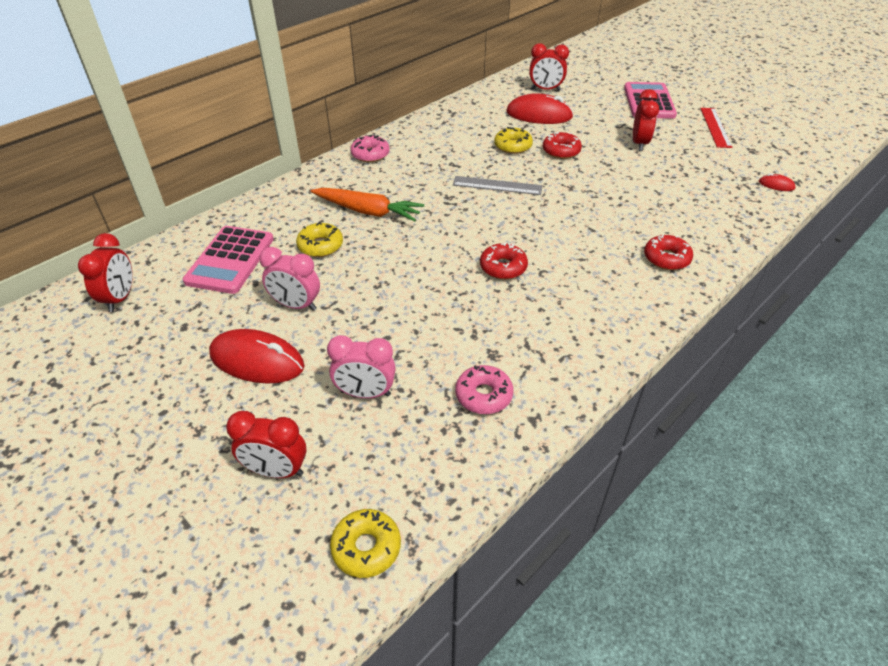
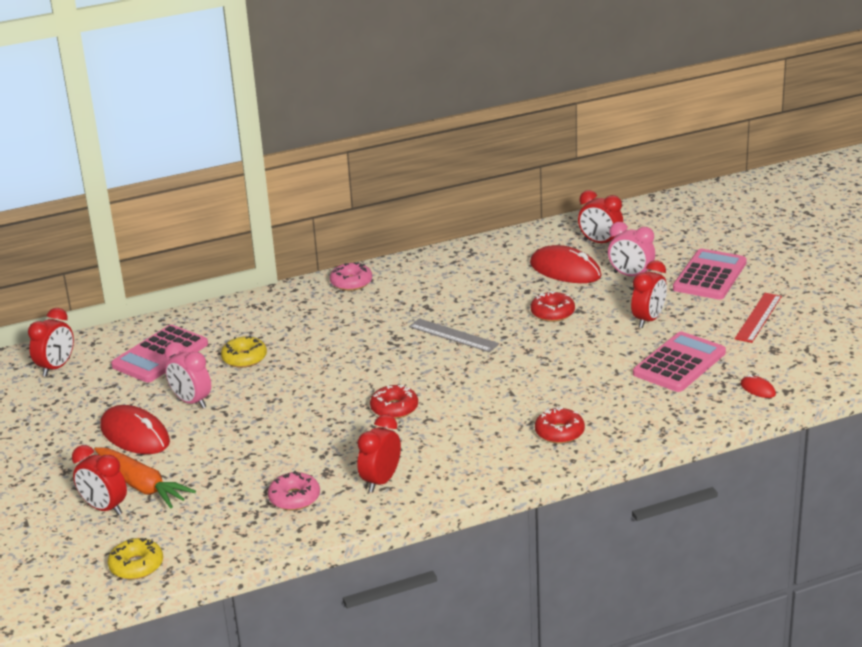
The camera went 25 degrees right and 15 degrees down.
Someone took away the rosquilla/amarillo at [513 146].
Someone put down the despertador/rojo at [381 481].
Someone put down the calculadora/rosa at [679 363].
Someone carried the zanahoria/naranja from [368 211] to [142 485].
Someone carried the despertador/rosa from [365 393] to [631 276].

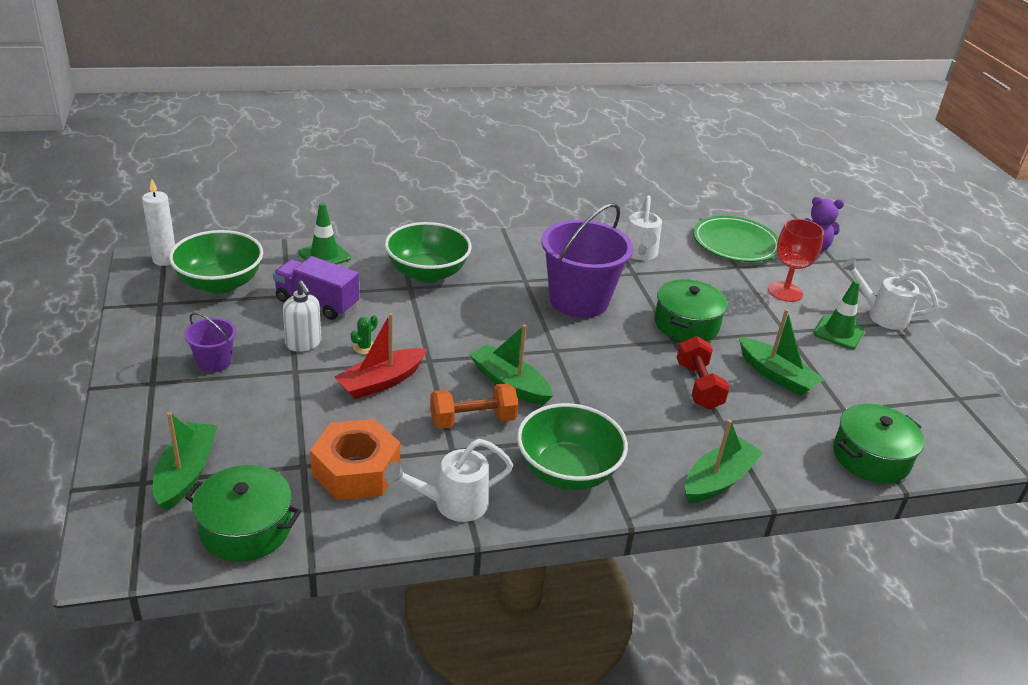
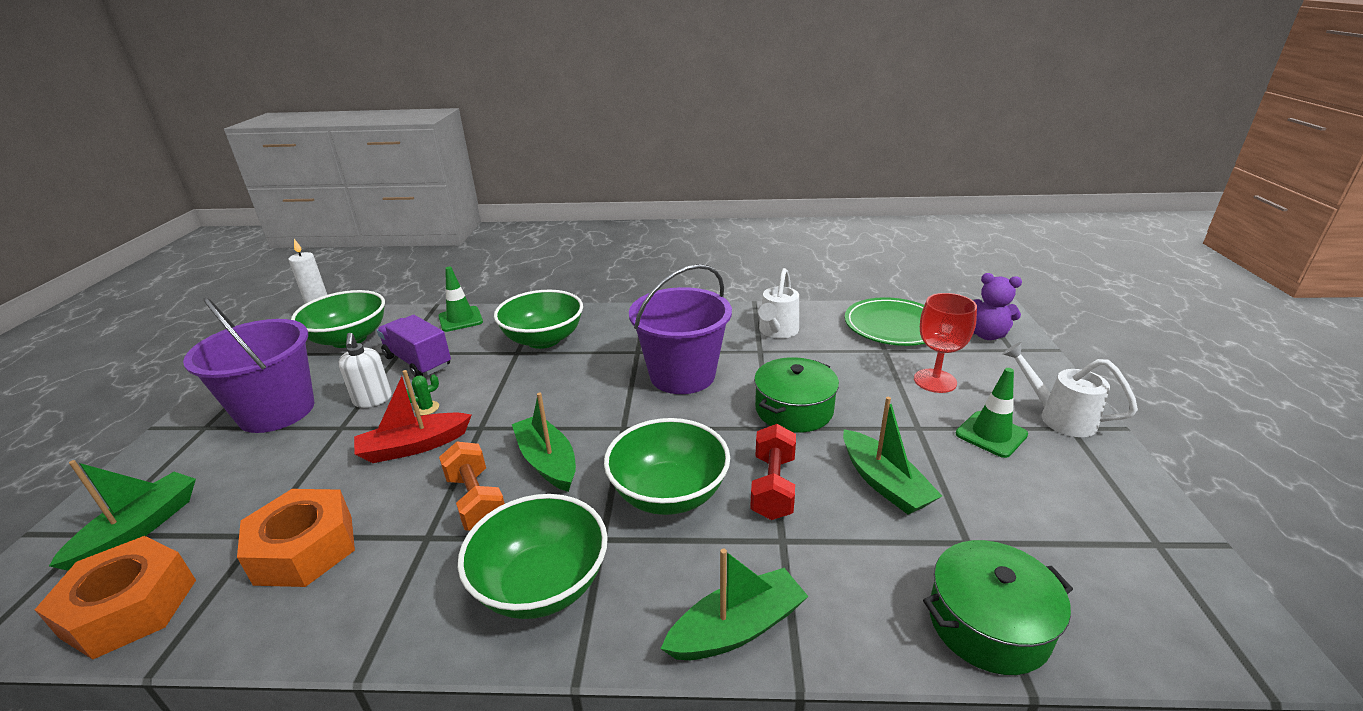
The camera went 20 degrees right and 5 degrees down.
Someone took away the regadera/blanco at [452 504].
Someone put down the cuenco/verde at [669 493].
Someone swapped the olla/verde at [246 528] for the tuerca/naranja at [130 608].
Someone rotated the mancuerna/naranja at [473 420] by 60 degrees clockwise.
Someone scaled the balde/morado at [214 362] by 2.08.

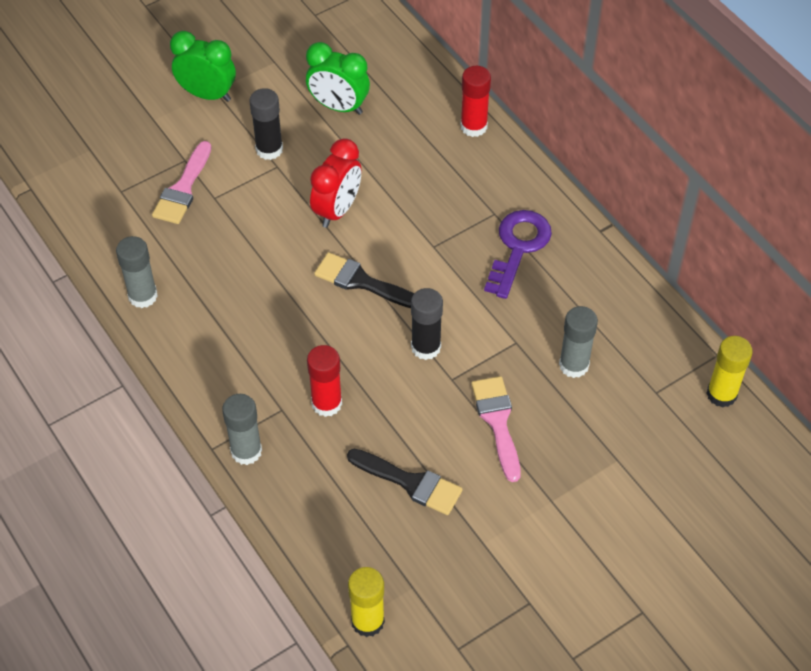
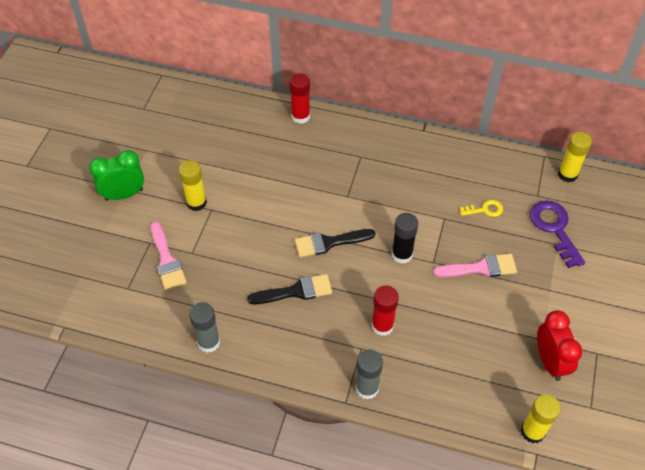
The camera went 40 degrees left and 0 degrees up.
Someone took away the despertador/verde at [338 106].
Someone carried the despertador/rojo from [337 210] to [550 361].
Someone carried the pincel/negro from [410 483] to [296 291].
Someone carried the llave/morado from [518 247] to [554 228].
Someone swapped the barra de pegamento/gris at [574 365] for the llave/amarillo at [485 210].
Someone repainted the barra de pegamento/negro at [269 149], which became the barra de pegamento/amarillo at [196 203].
Someone rotated the pincel/rosa at [497 422] by 135 degrees clockwise.

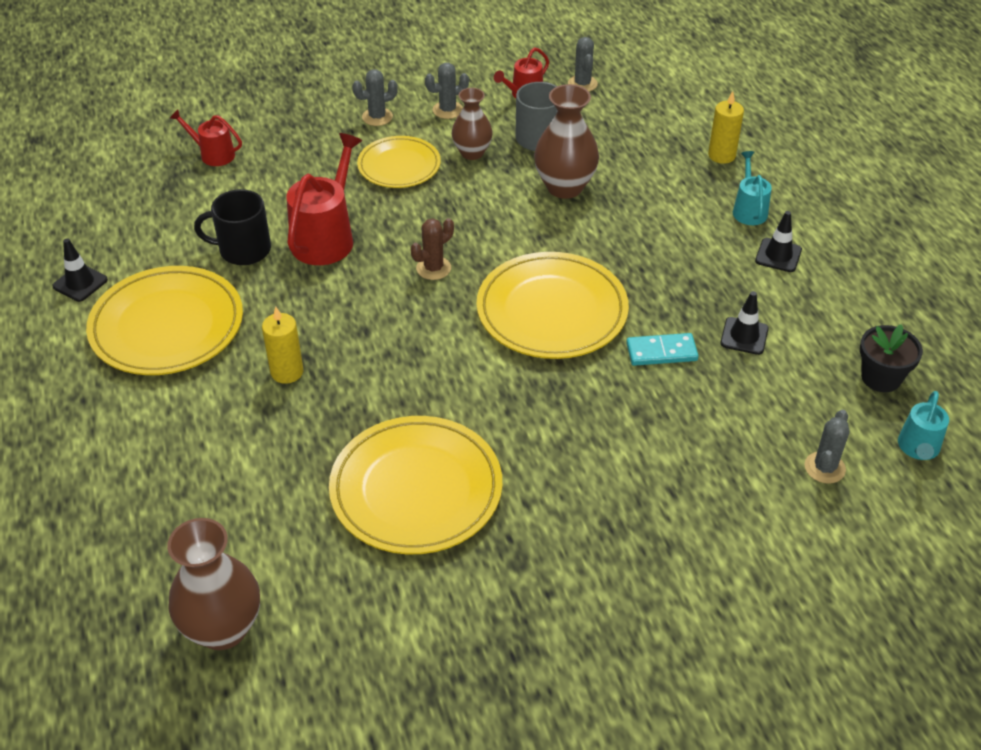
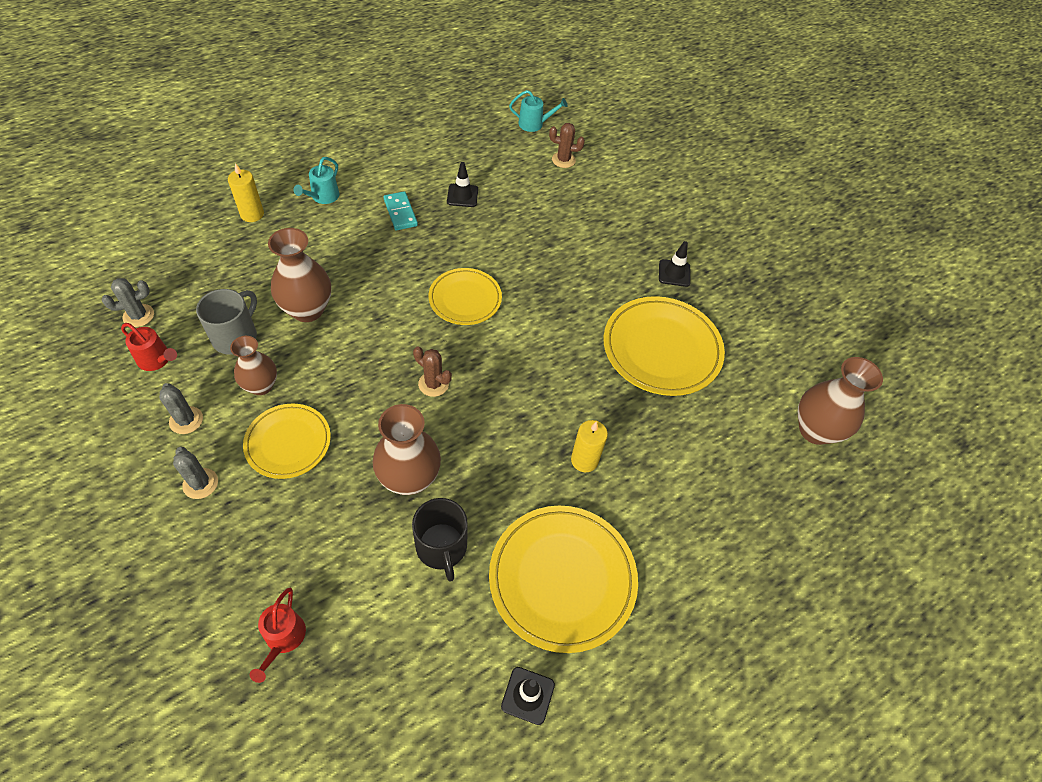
The camera went 110 degrees left and 10 degrees up.
Someone took away the maceta/negro at [881 377].
Someone carried the ficha de dominó/turquesa from [661 352] to [400 212].
Someone carried the cono de tráfico/negro from [778 255] to [674 273].
Someone swapped the regadera/rojo at [326 238] for the florero/marrón at [409 478].
Someone repainted the cactus/gris at [824 468], which became the cactus/marrón at [563 160].
Someone rotated the regadera/turquesa at [749 210] by 45 degrees counterclockwise.
Someone scaled the plato/amarillo at [552 311] by 0.62.

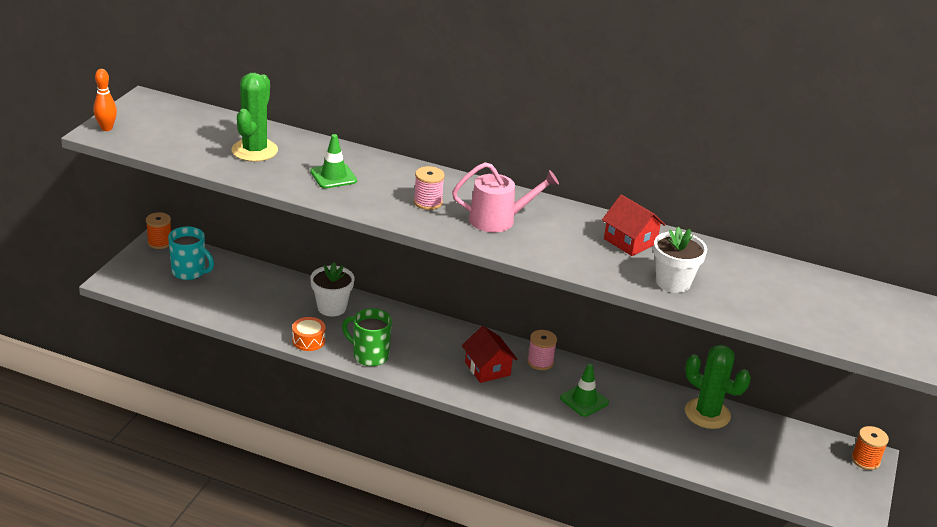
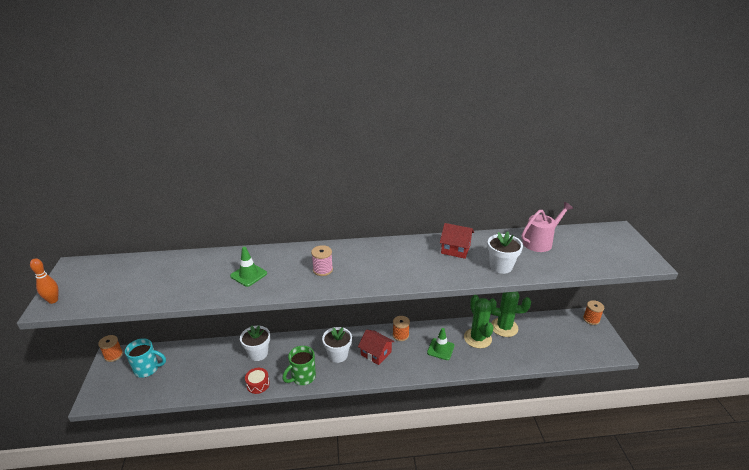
The camera went 25 degrees left and 0 degrees up.
Someone put down the maceta/blanco at [338 355].
Someone carried the cactus/verde from [254 150] to [477 338].
Someone carried the regadera/rosa from [498 220] to [540 242].
Someone repainted the tambor/naranja at [308 340], which became the tambor/rojo at [258 384].
Someone repainted the carrete/rosa at [540 362], which became the carrete/naranja at [400 335].
Someone rotated the taza/verde at [369 355] by 45 degrees counterclockwise.

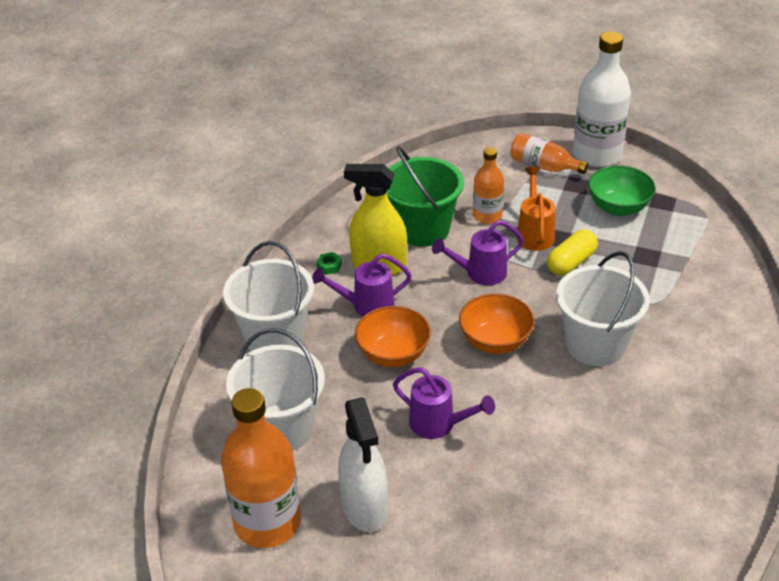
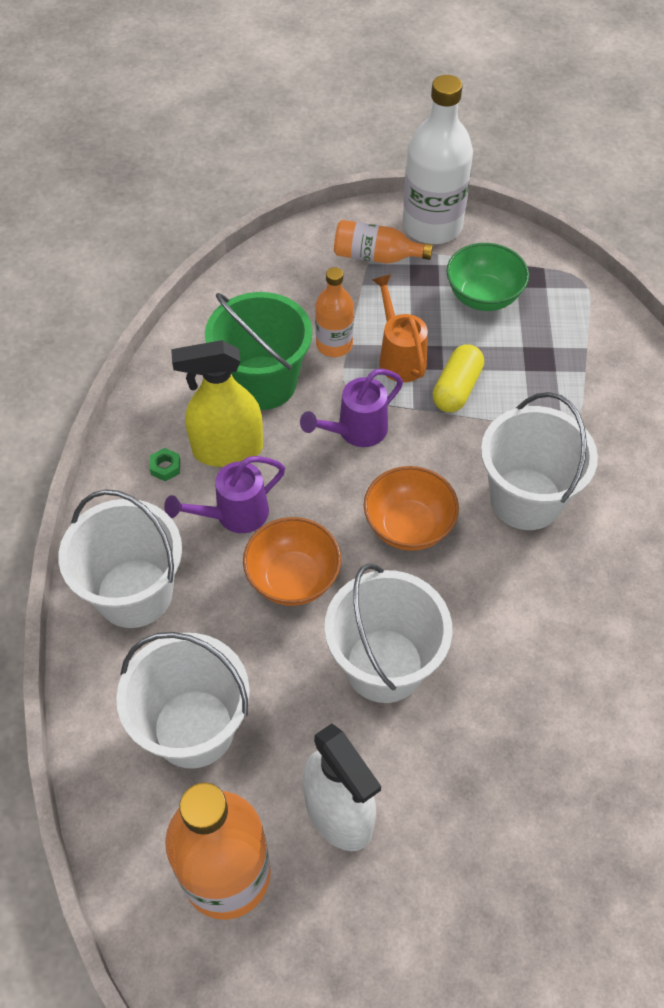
The camera went 20 degrees left and 15 degrees up.
Someone swapped the regadera/morado at [438 424] for the balde/blanco at [384 665].

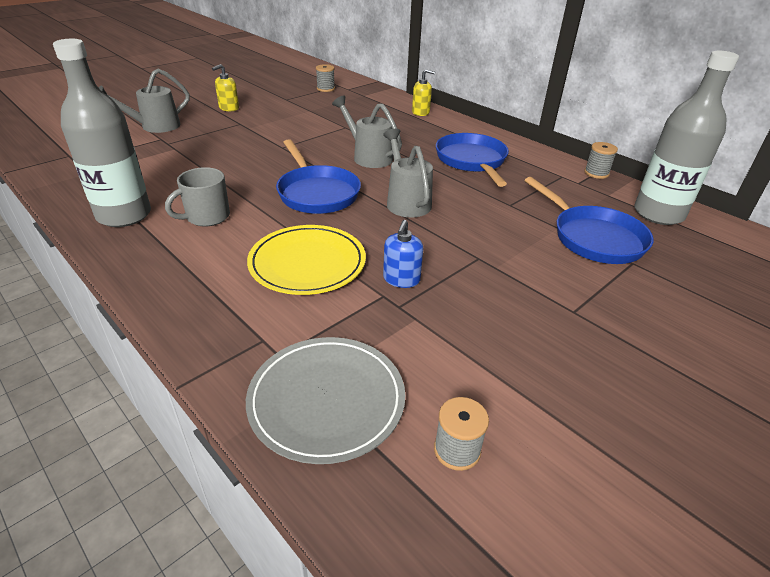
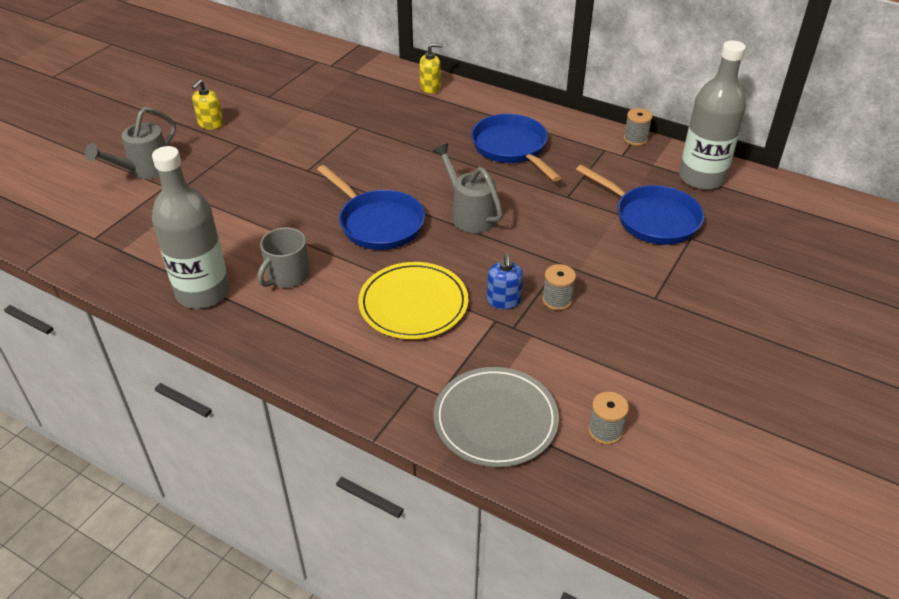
The camera went 15 degrees left and 5 degrees up.
Someone took away the regadera/gris at [368 156].
Someone carried the carrete/gris from [325 89] to [557 300].

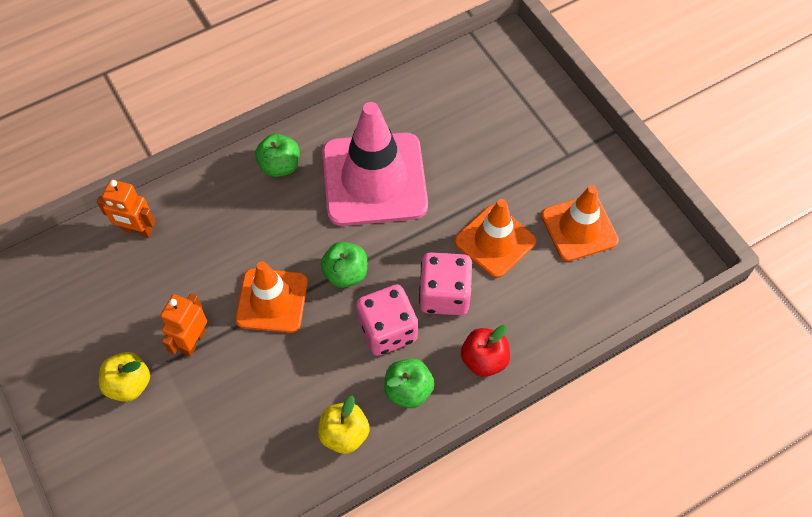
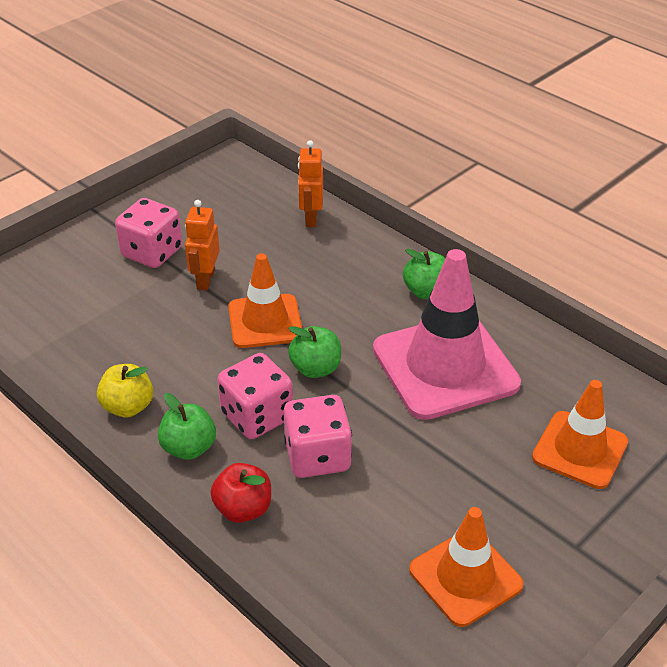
The camera went 75 degrees right and 20 degrees down.
Someone carried the cono de tráfico/naranja from [495 241] to [580 450].
Someone swapped the manzana/amarillo at [129 384] for the dado/rosa at [152 252].
Someone rotated the robot/naranja at [193 341] by 90 degrees counterclockwise.

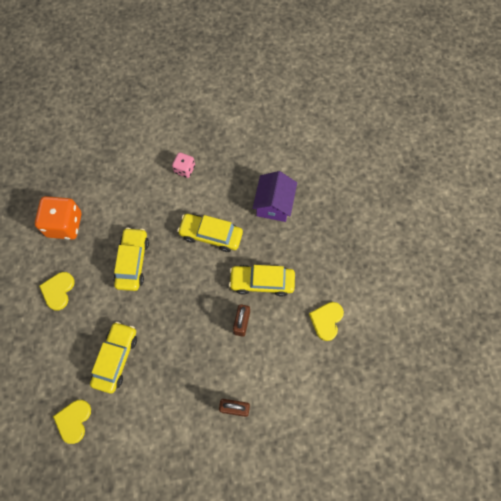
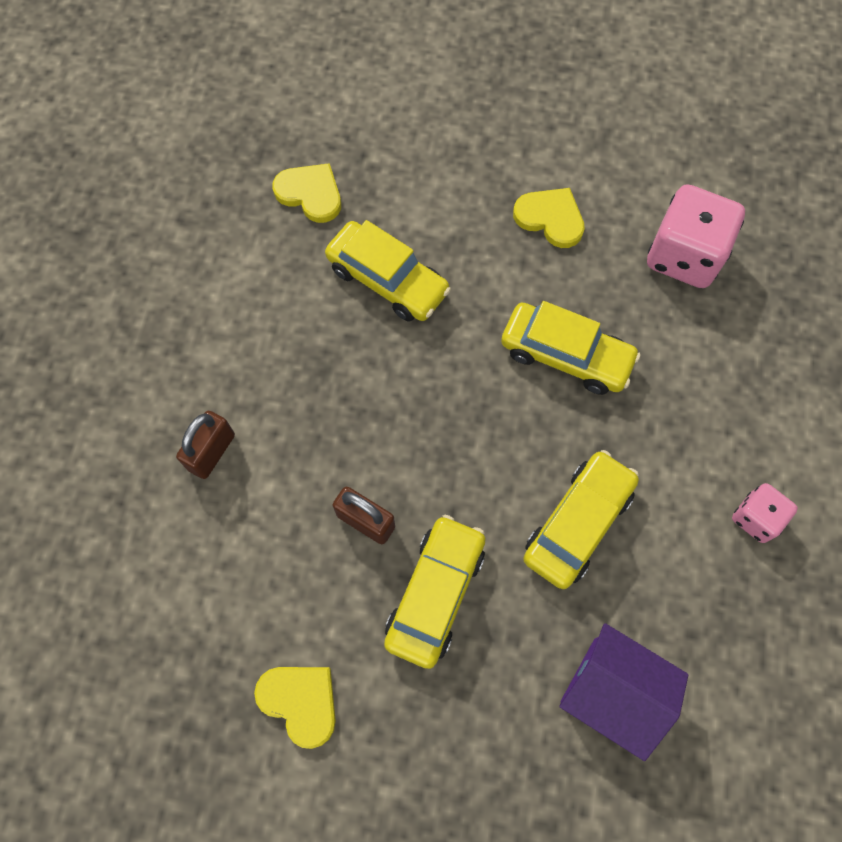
The camera went 110 degrees right and 0 degrees up.
Someone repainted the dado/naranja at [64 225], which became the dado/rosa at [684 256].

